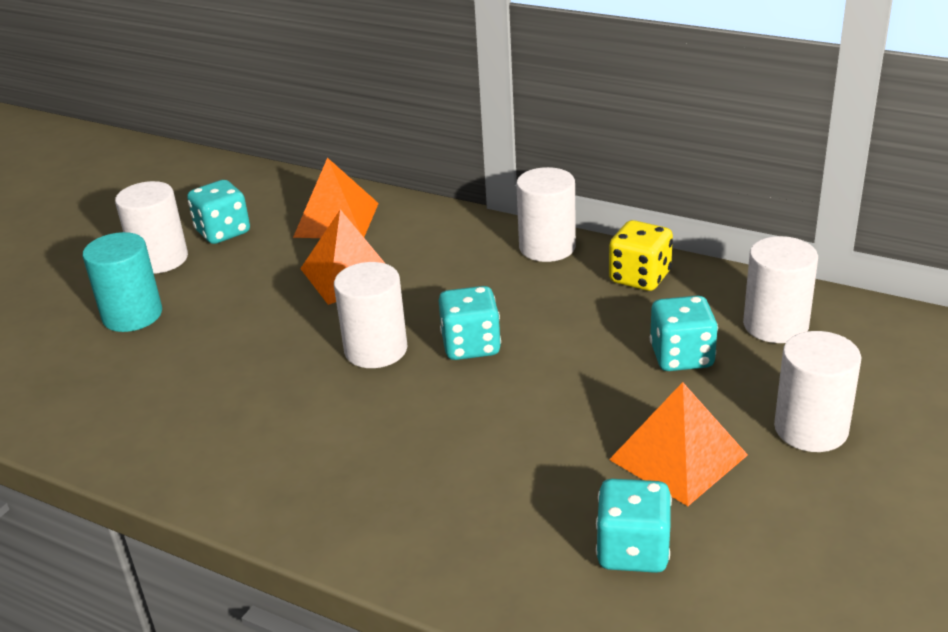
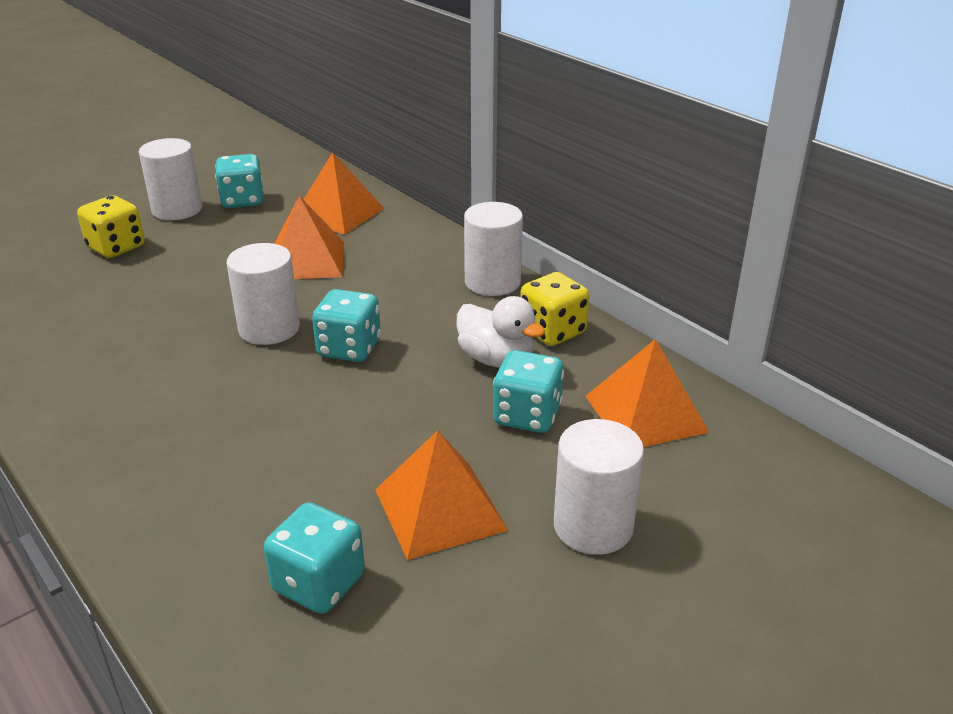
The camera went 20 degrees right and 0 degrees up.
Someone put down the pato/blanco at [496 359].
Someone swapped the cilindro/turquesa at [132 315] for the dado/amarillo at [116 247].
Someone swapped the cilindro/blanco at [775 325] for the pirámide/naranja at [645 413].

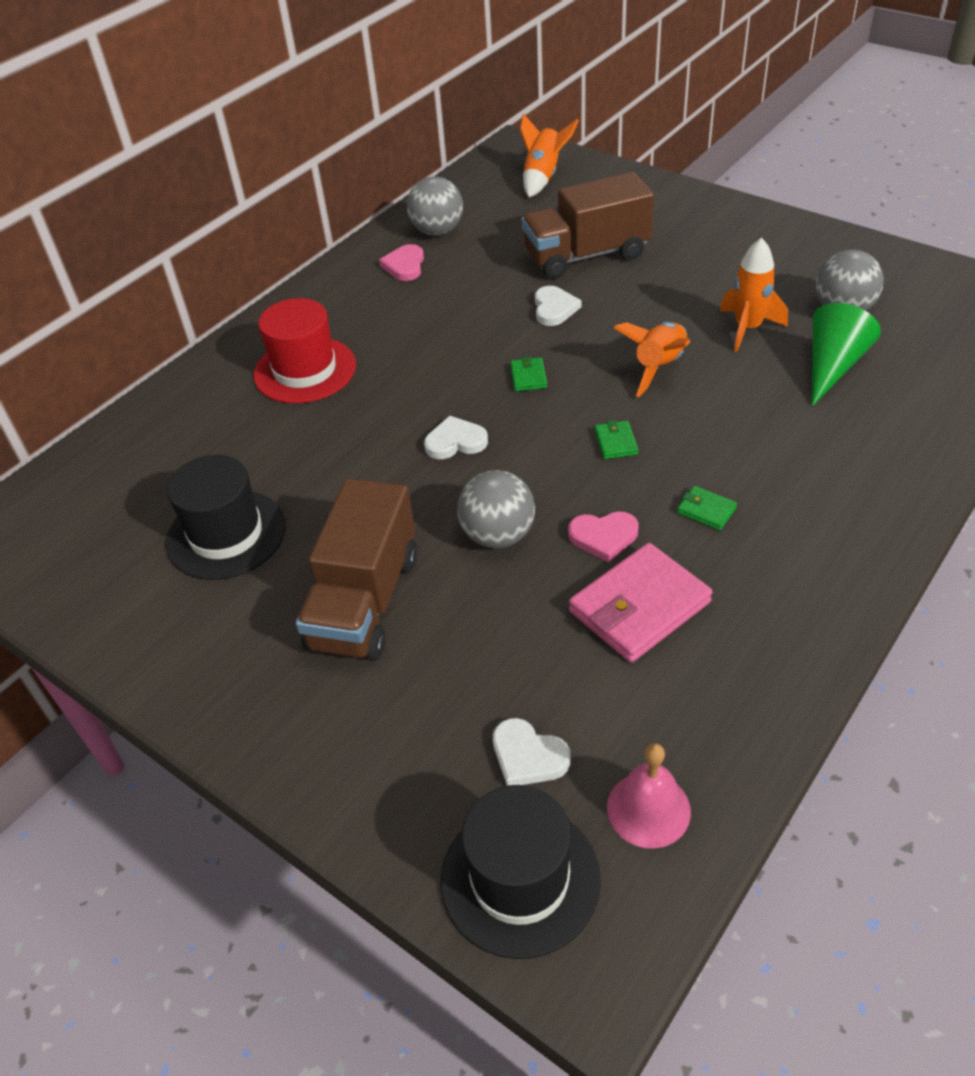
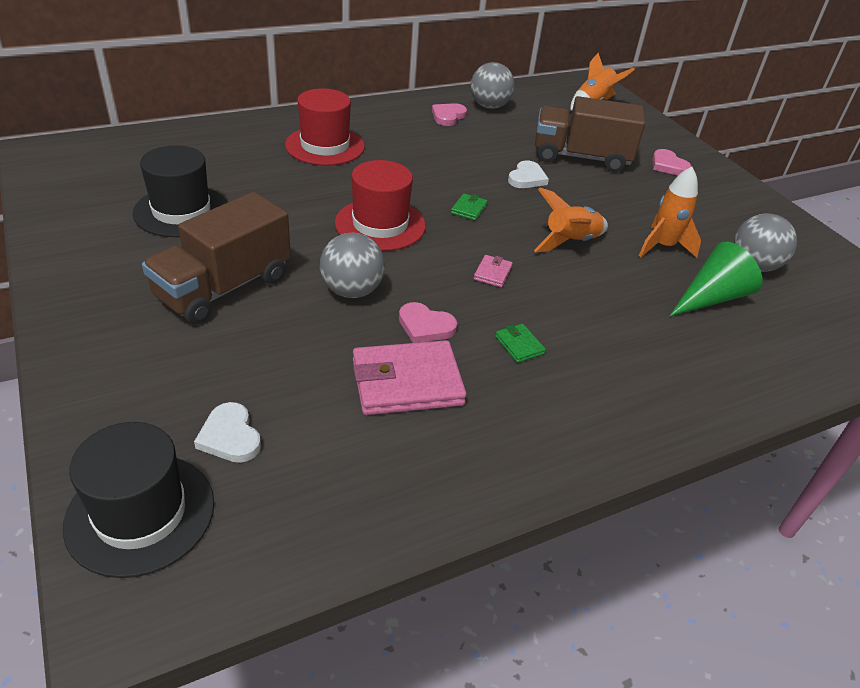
The camera went 20 degrees right and 5 degrees down.
Someone took away the campana/rosa at [648 809].
Someone put down the corazón/rosa at [668 165].
Someone swapped the corazón/blanco at [455 442] for the sombrero/rojo at [380 224].
Someone repainted the cartera/verde at [616 442], which became the cartera/rosa at [492 273].

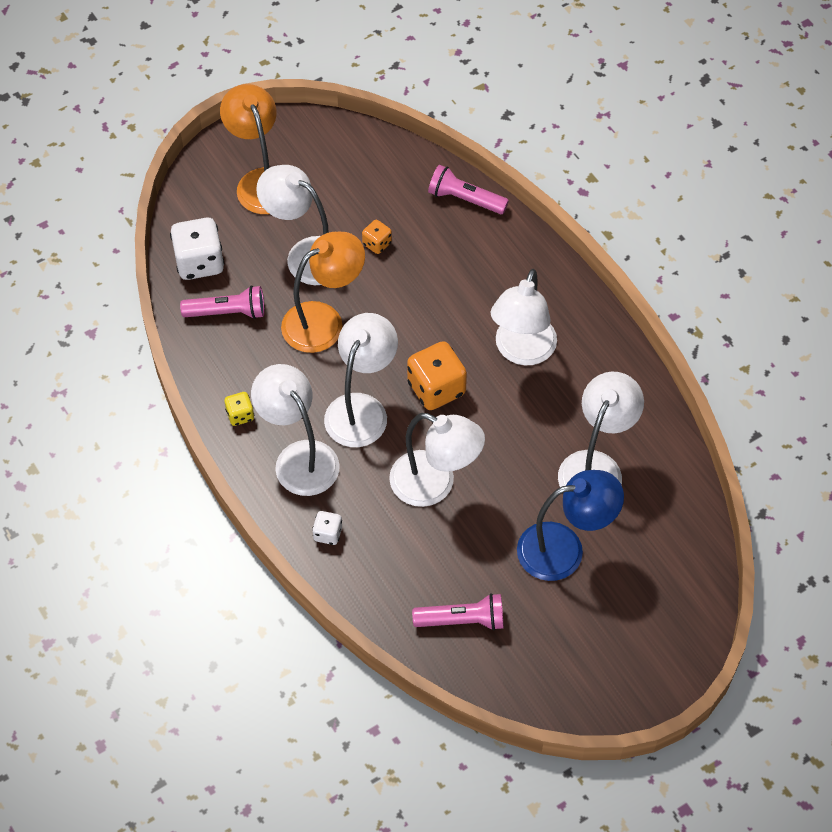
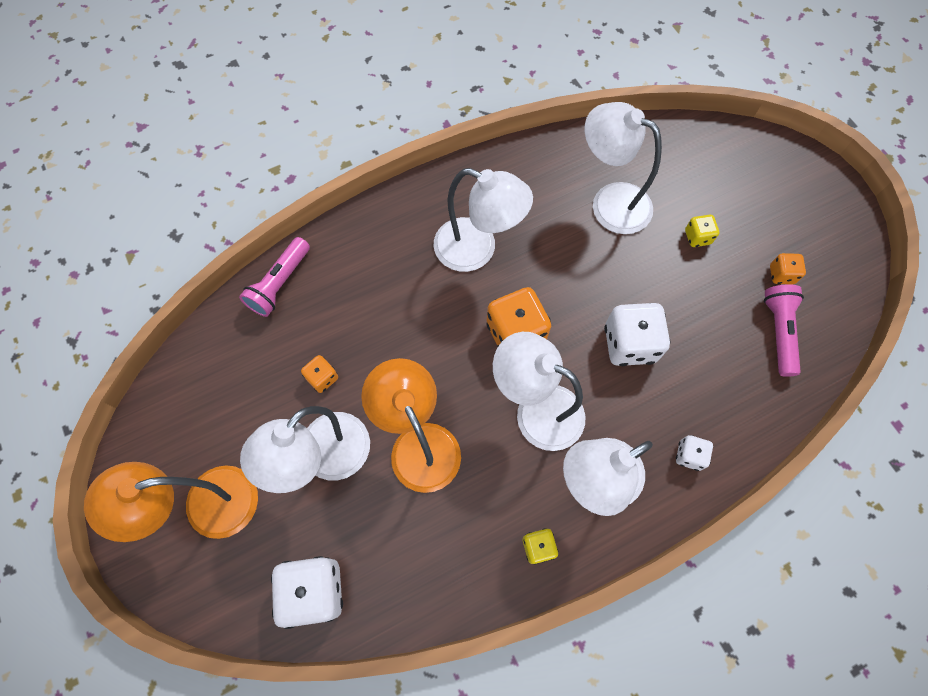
The camera went 85 degrees left and 10 degrees up.
Someone took away the lámpara de mano/rosa at [227 312].
Someone put down the dado/naranja at [781 275].
Someone swapped the lámpara/blanco at [434 485] for the dado/blanco at [629 344].
Someone swapped the lámpara/azul at [564 549] for the dado/amarillo at [697 237].

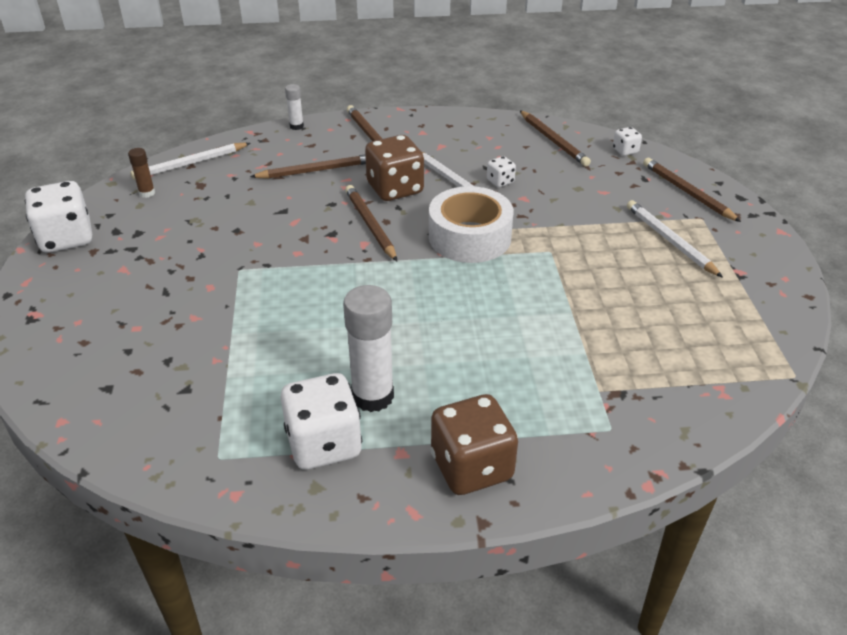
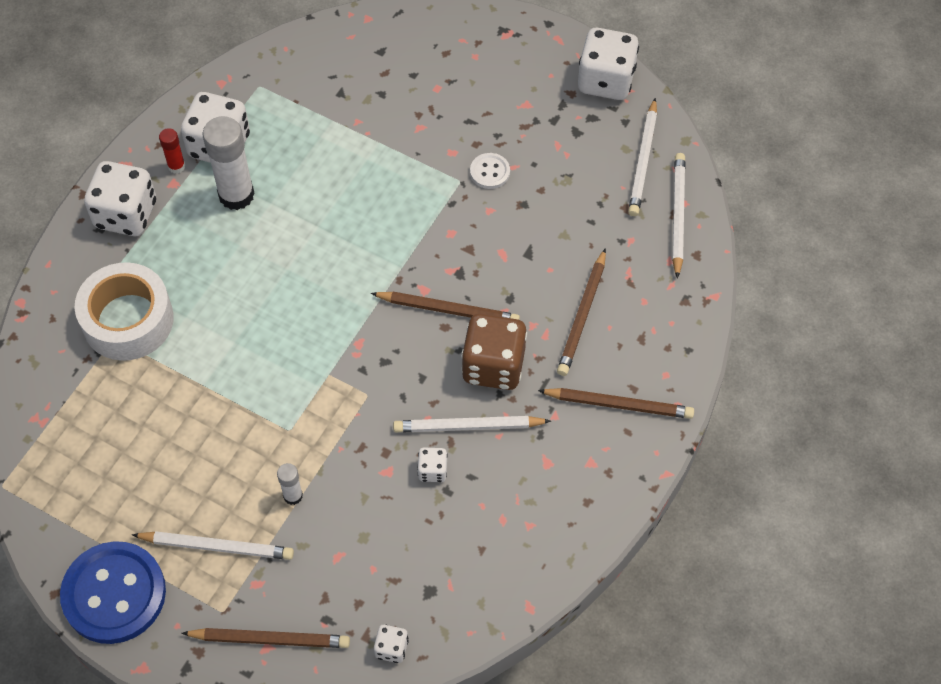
The camera went 125 degrees right and 20 degrees up.
Someone took away the lápiz/marrón at [553 141].
Someone put down the botón/azul at [114 594].
Someone put down the barra de pegamento/rojo at [176 166].
Someone put down the botón/blanco at [490 172].
Someone carried the barra de pegamento/blanco from [296 126] to [293 496].
Someone carried the cinta adhesiva/blanco from [469 237] to [128 320].
Someone swapped the barra de pegamento/marrón at [147 193] for the lápiz/blanco at [643 161].
Someone repainted the dado/marrón at [471 467], which became the dado/blanco at [126 214].

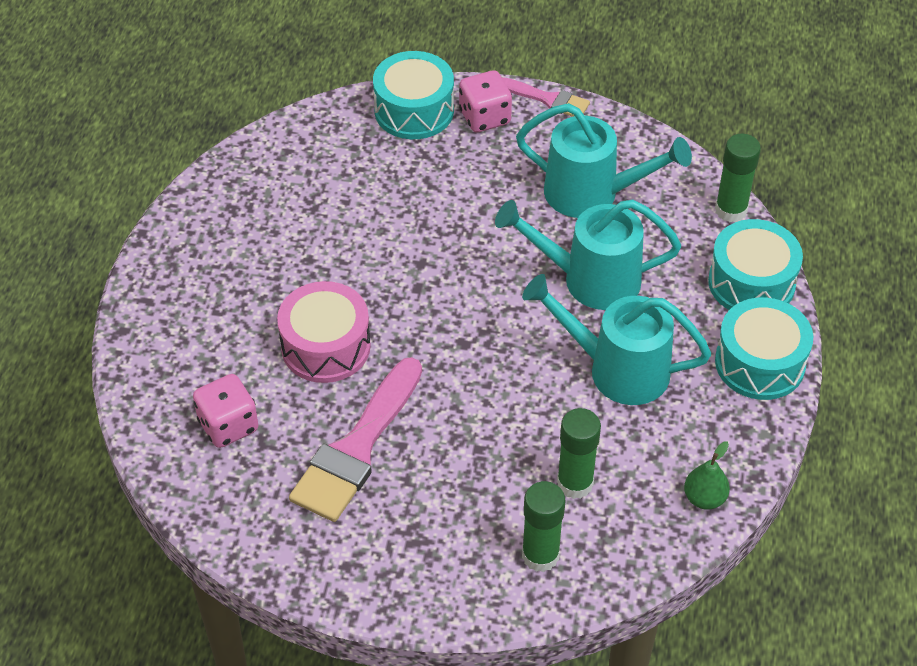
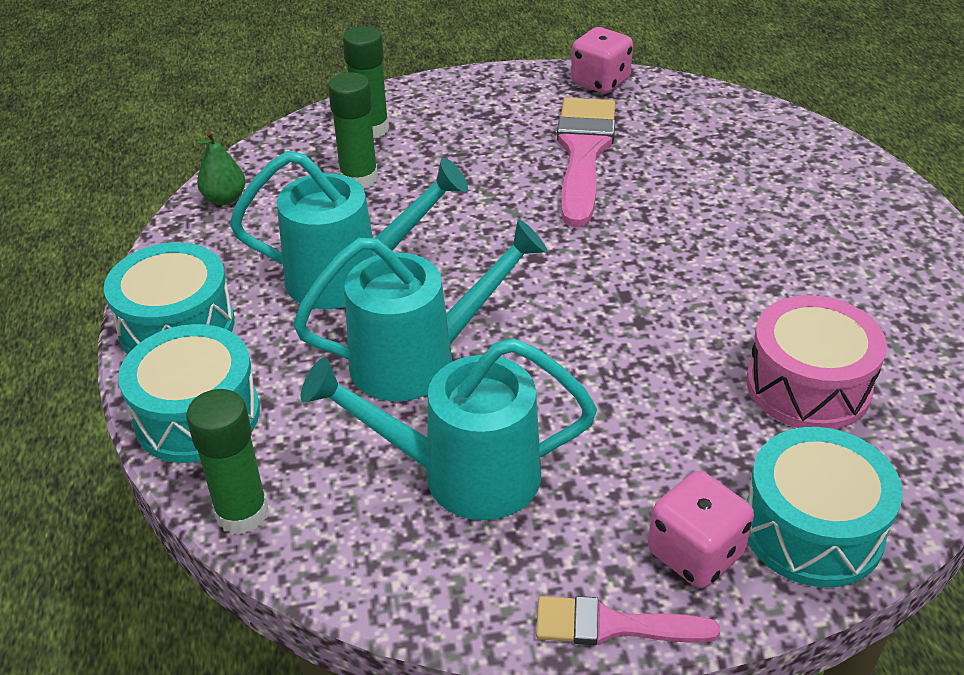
The camera went 160 degrees right and 10 degrees down.
Someone carried the dado/rosa from [228 425] to [600 82].
Someone carried the tambor/rosa from [326 346] to [808 386].

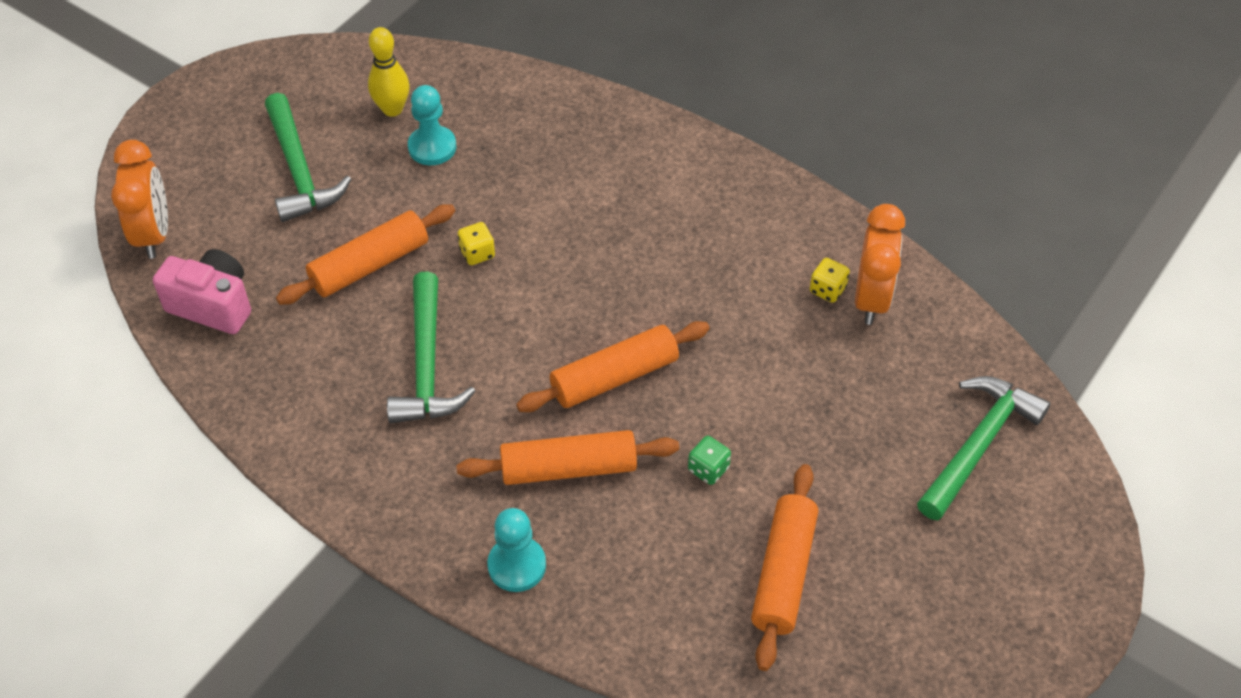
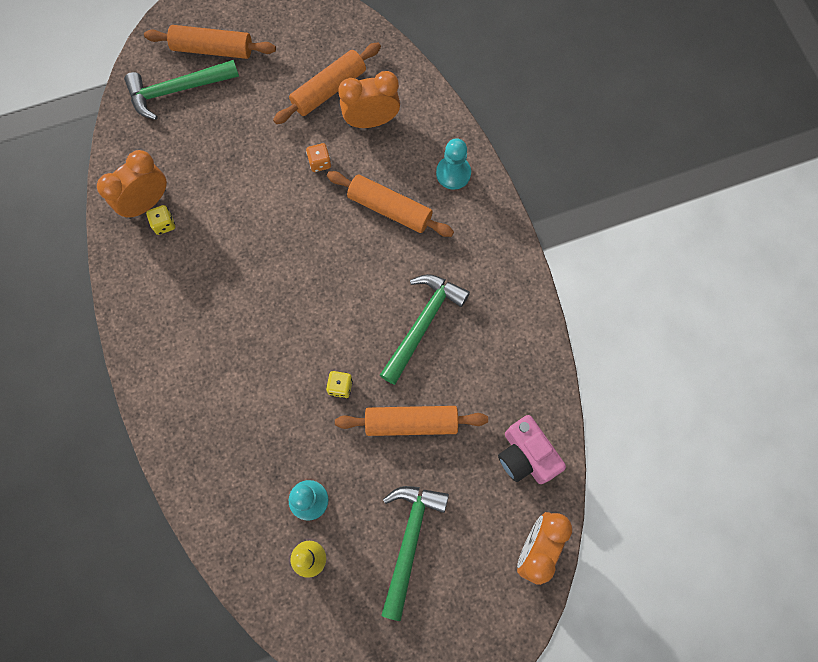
The camera went 145 degrees left and 20 degrees up.
Someone put down the despertador/naranja at [371 121].
Someone carried the rodillo/naranja from [614 377] to [212 49].
Someone repainted the dado/verde at [708 469], which became the dado/naranja at [320 163].

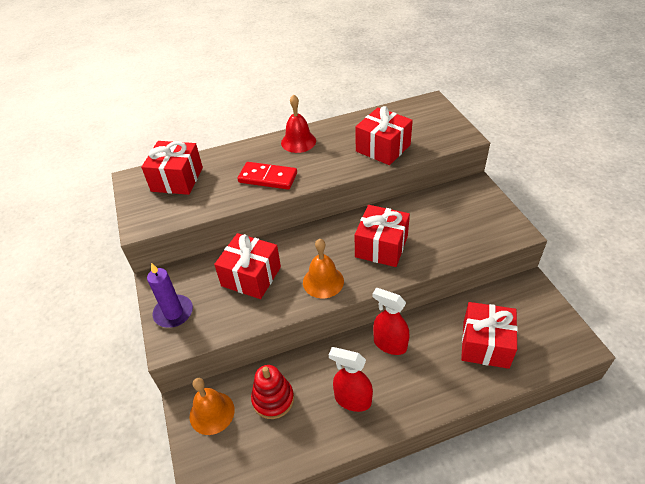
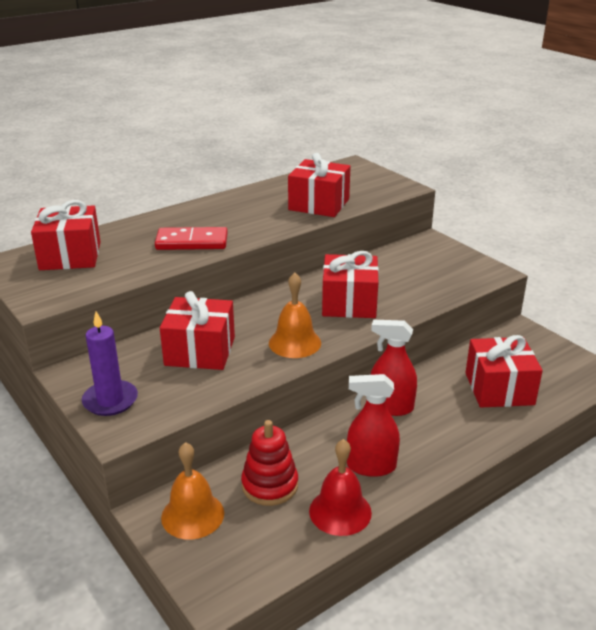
The camera went 20 degrees left and 15 degrees down.
Someone carried the campana/rojo from [298 141] to [340 511].

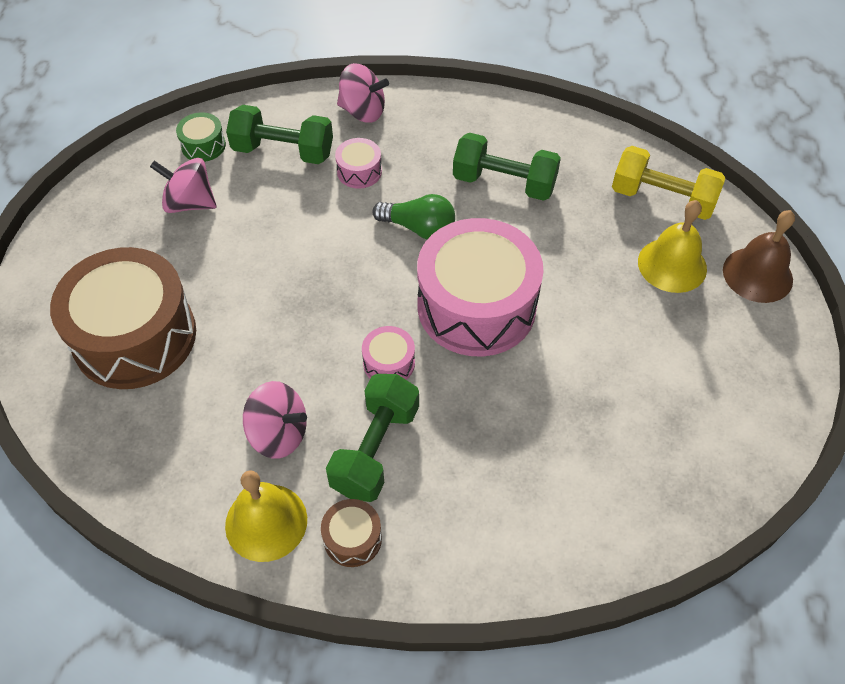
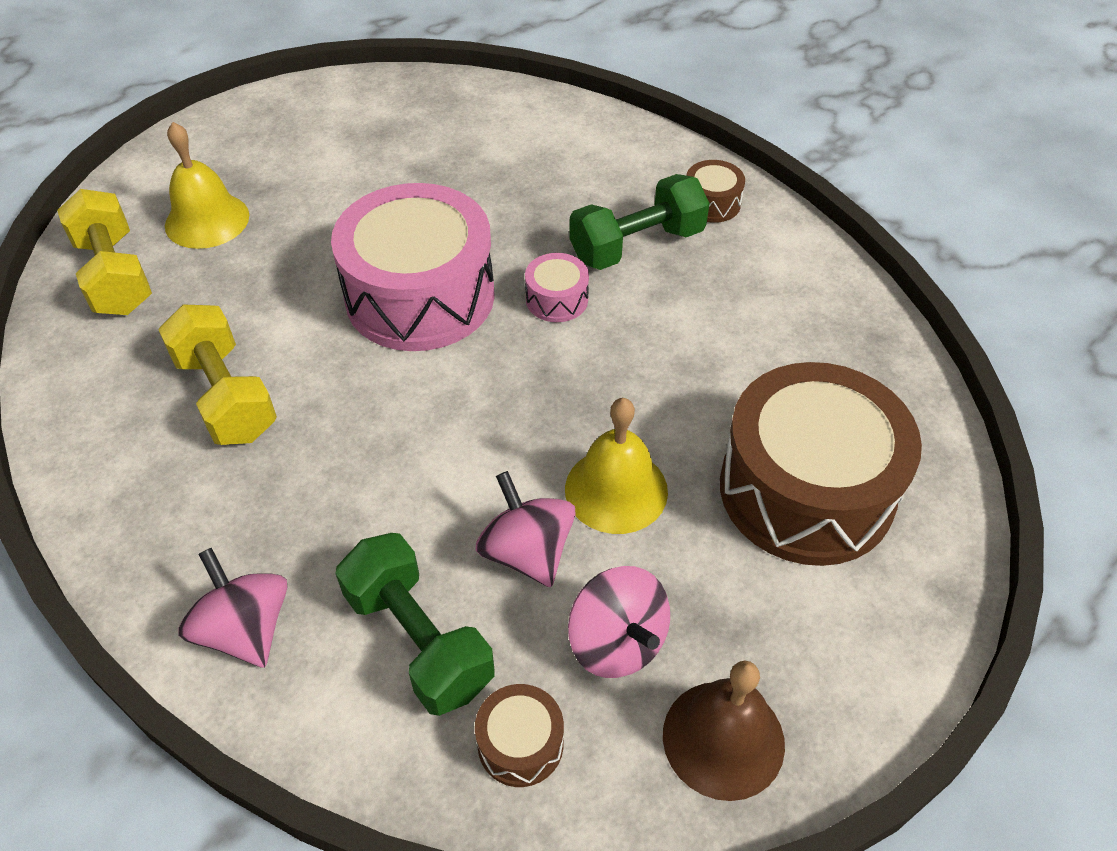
The camera went 140 degrees left and 5 degrees down.
Someone took away the tambor/rosa at [359 171].
Someone took away the bombilla/verde at [419 228].
Someone carried the campana/amarillo from [266 522] to [616 490].
Someone carried the peonza/rosa from [278 434] to [527 552].
Someone carried the campana/marrón from [757 274] to [723 739].
Someone repainted the tambor/verde at [203 145], which became the tambor/marrón at [520 744].
Someone repainted the mancuerna/verde at [504 183], which became the mancuerna/amarillo at [226 396].

